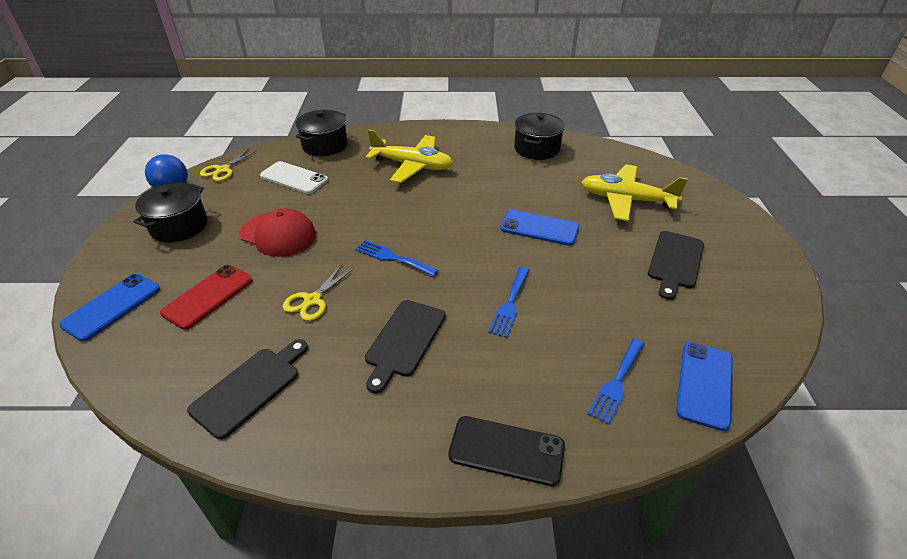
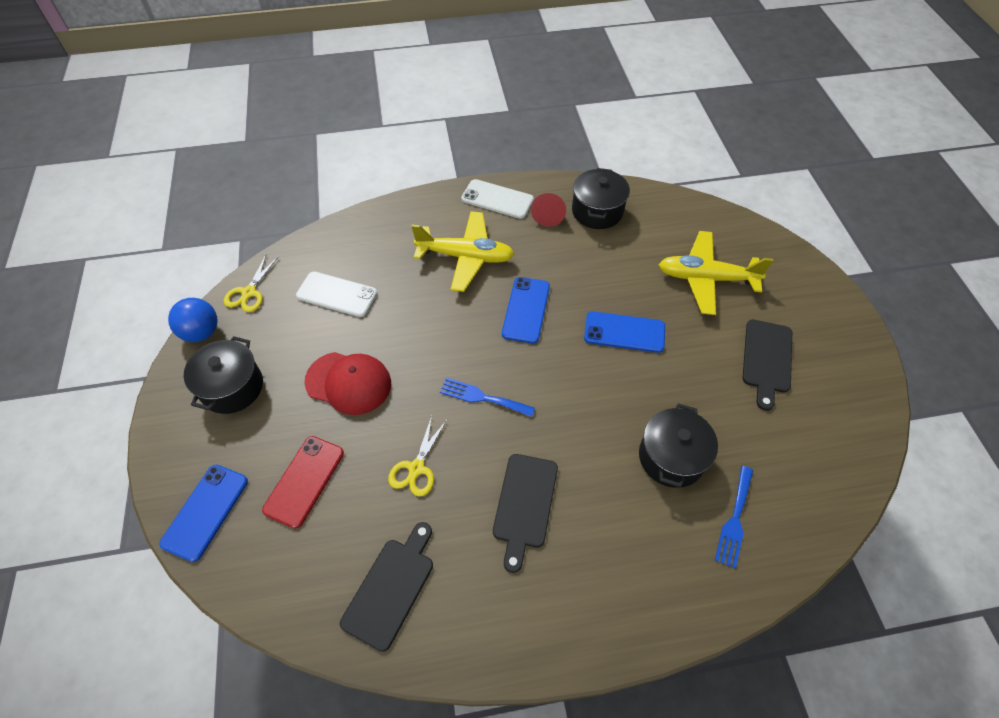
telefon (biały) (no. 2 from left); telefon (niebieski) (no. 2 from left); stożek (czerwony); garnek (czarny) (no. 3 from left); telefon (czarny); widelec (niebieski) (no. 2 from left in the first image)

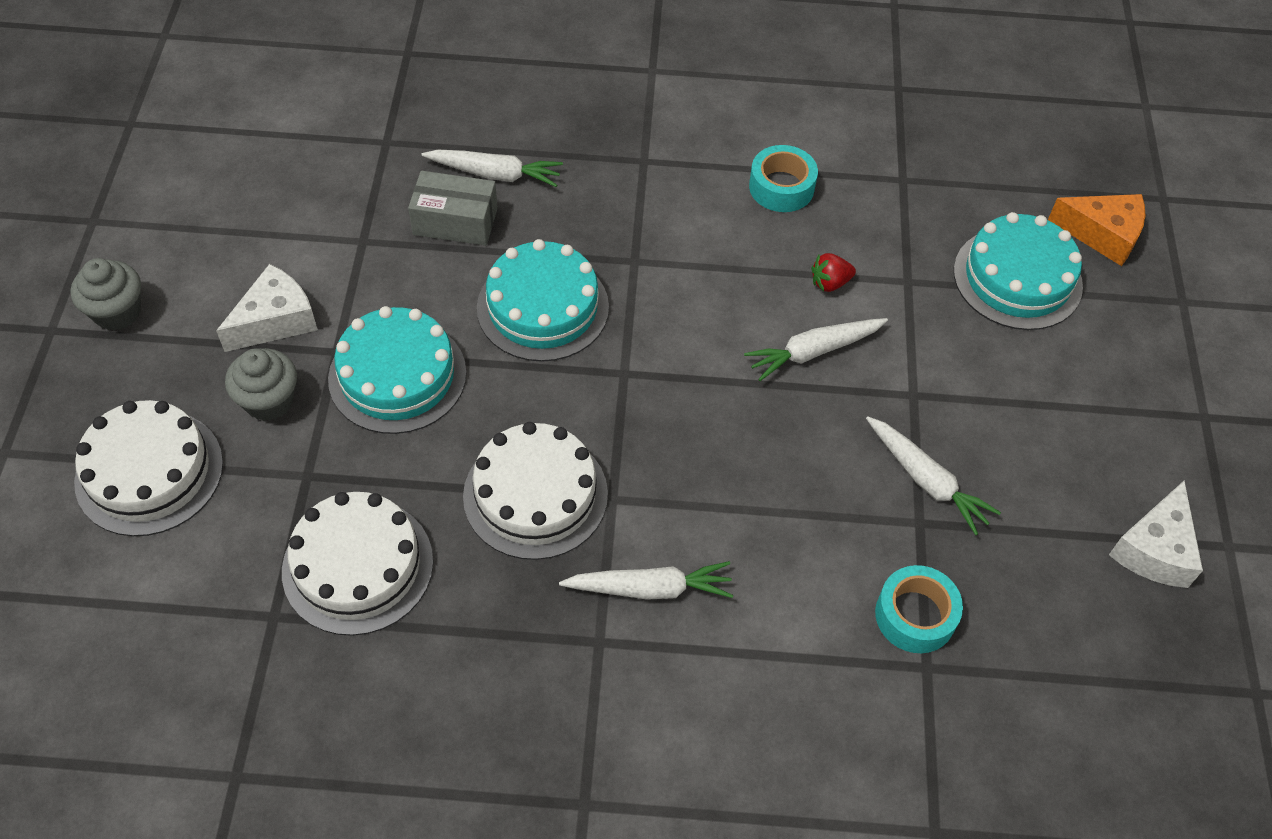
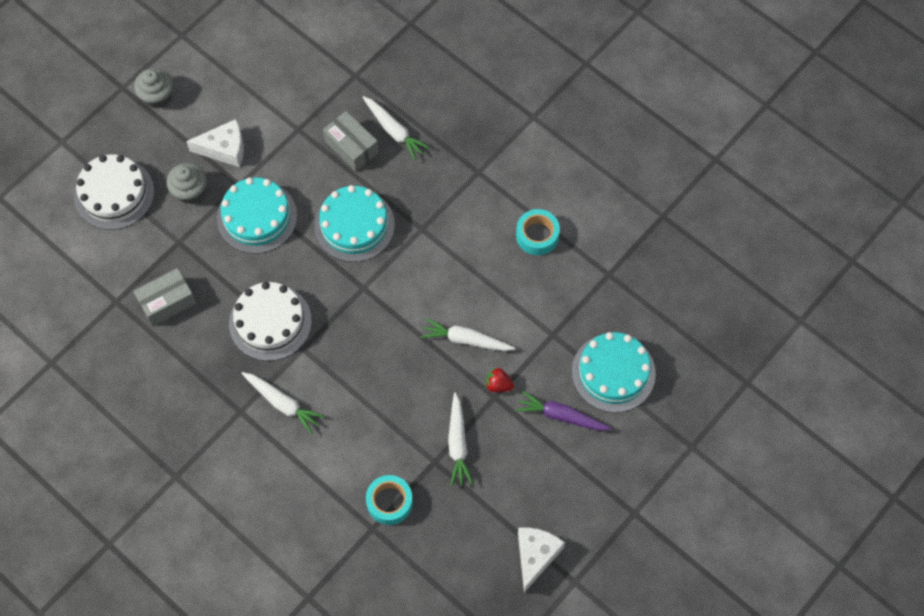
pudełko (szary) (no. 1 from left); truskawka (czerwony); marchewka (fioletowy); ser (biały) (no. 2 from left); ser (pomarańczowy)

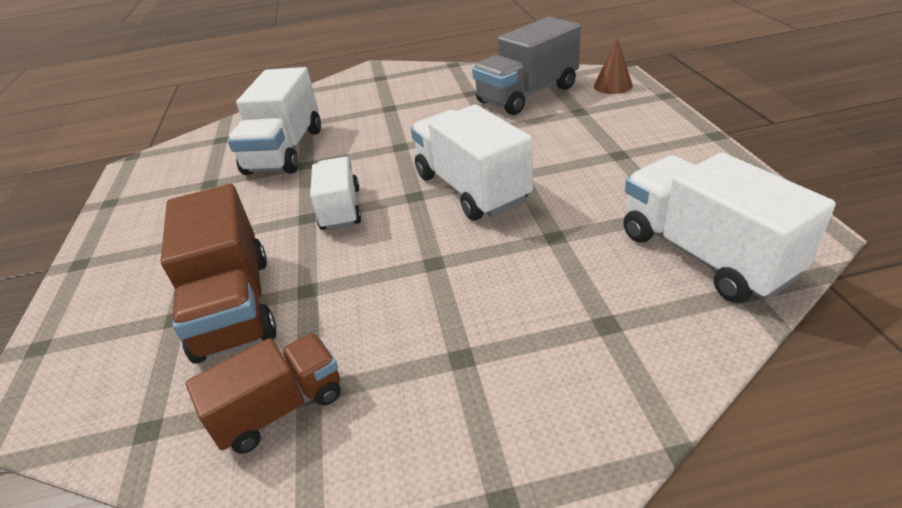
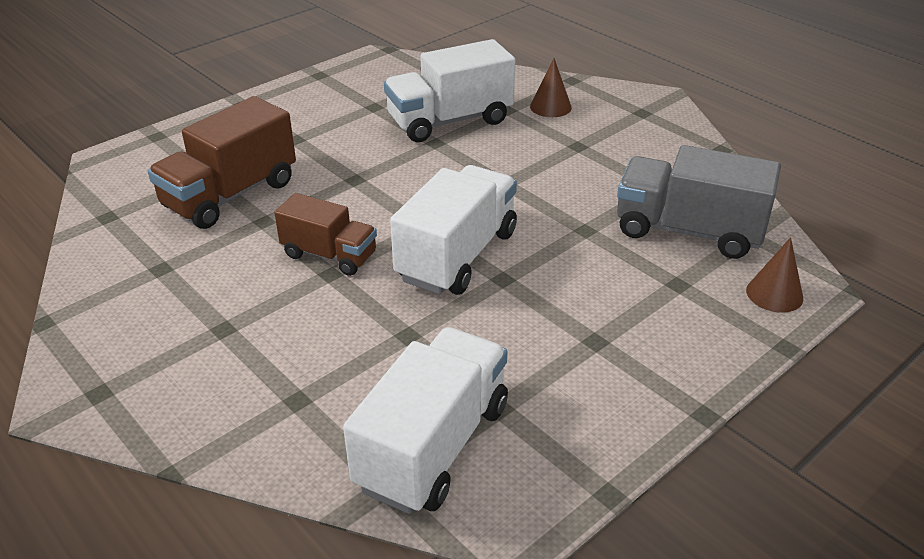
ciężarówka (brązowy) (no. 2 from left); stożek (brązowy) (no. 1 from left); ciężarówka (biały) (no. 2 from left in the first image)

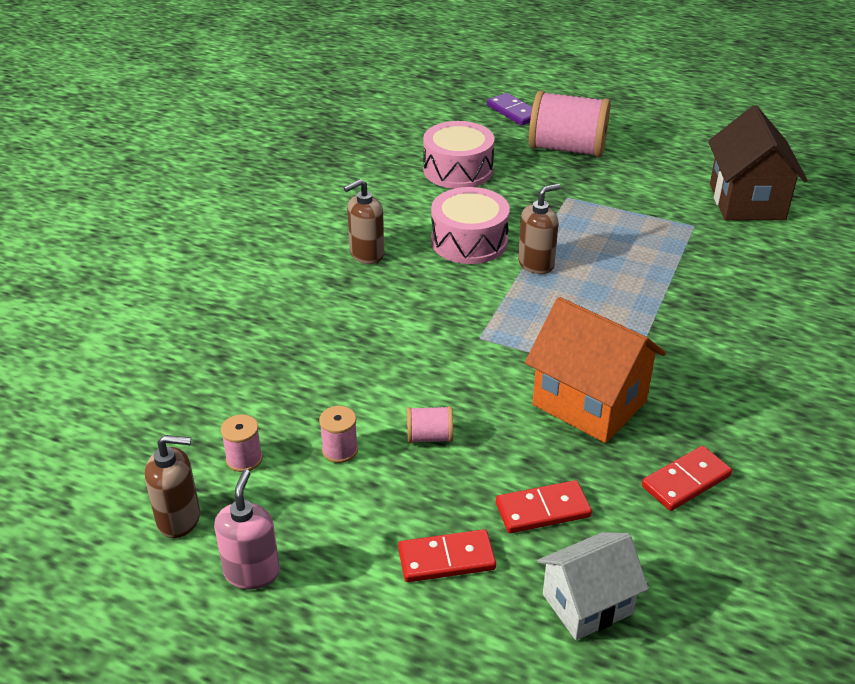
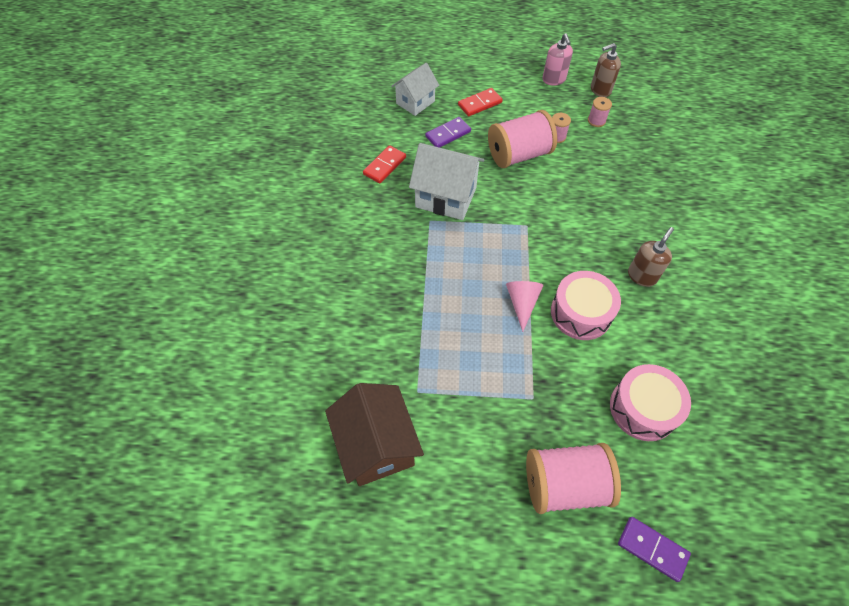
domek (biały) (no. 2 from left); kostka domina (fioletowy) (no. 1 from left); szpulka (różowy) (no. 1 from left); stożek (różowy)

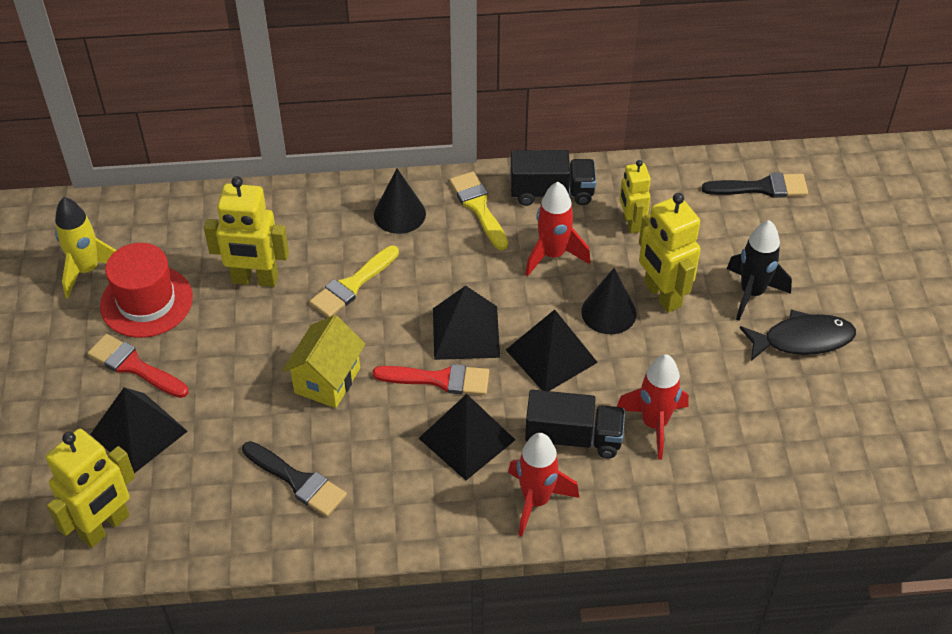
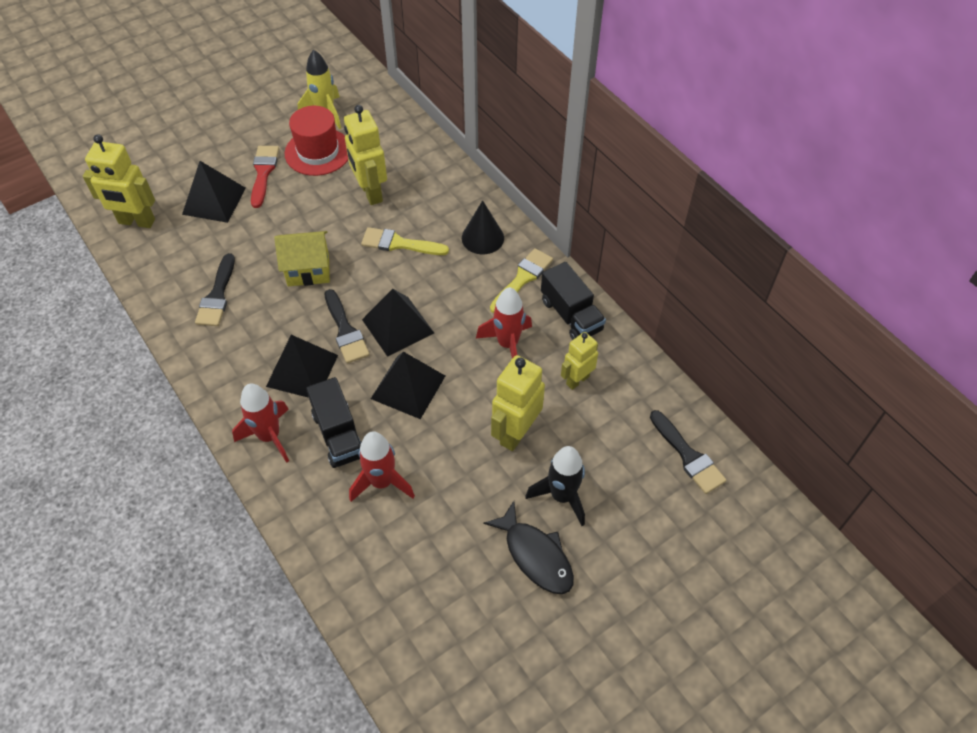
pędzel (czarny) (no. 2 from left); stożek (czarny) (no. 2 from left in the first image)

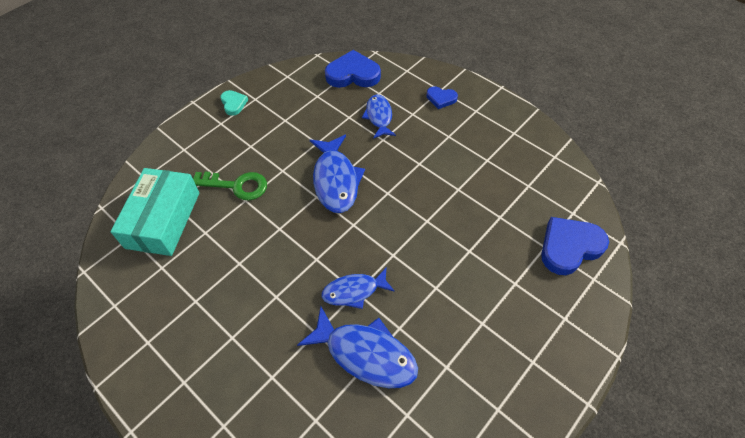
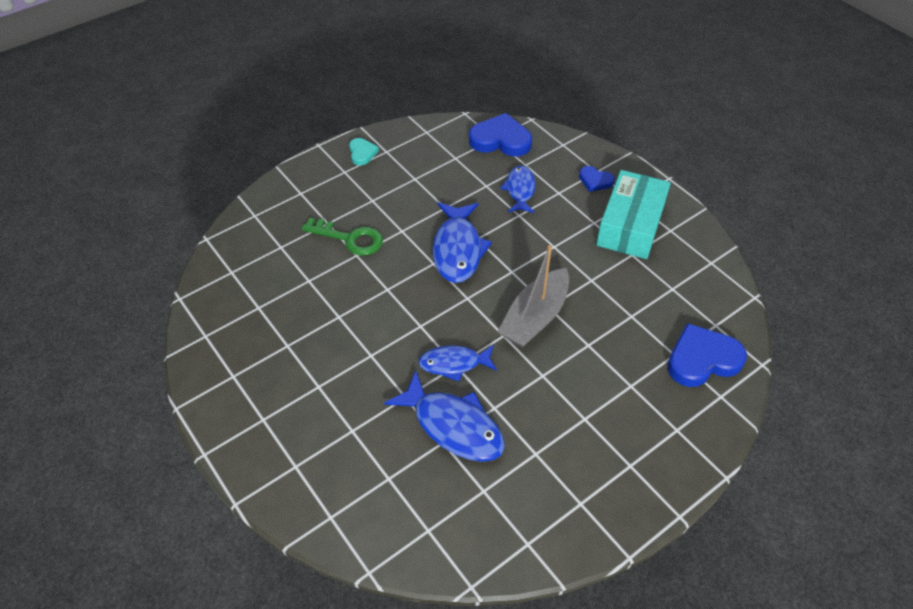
łódka (szary); pudełko (turkusowy)

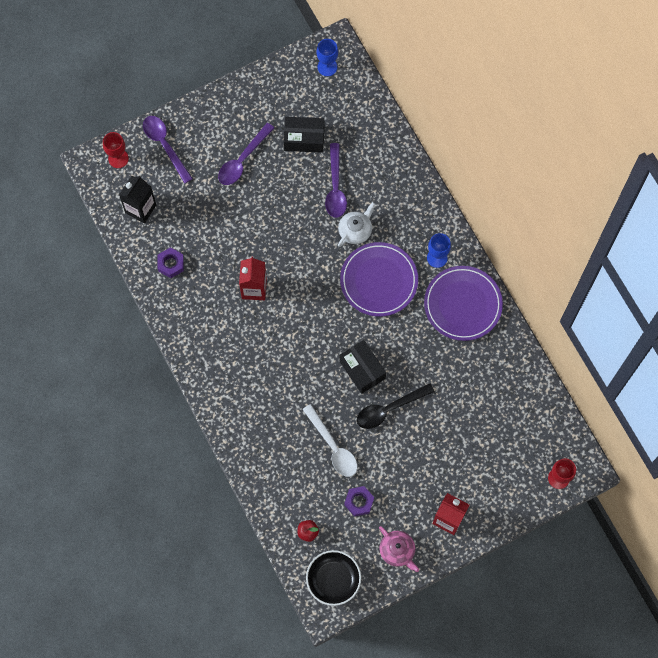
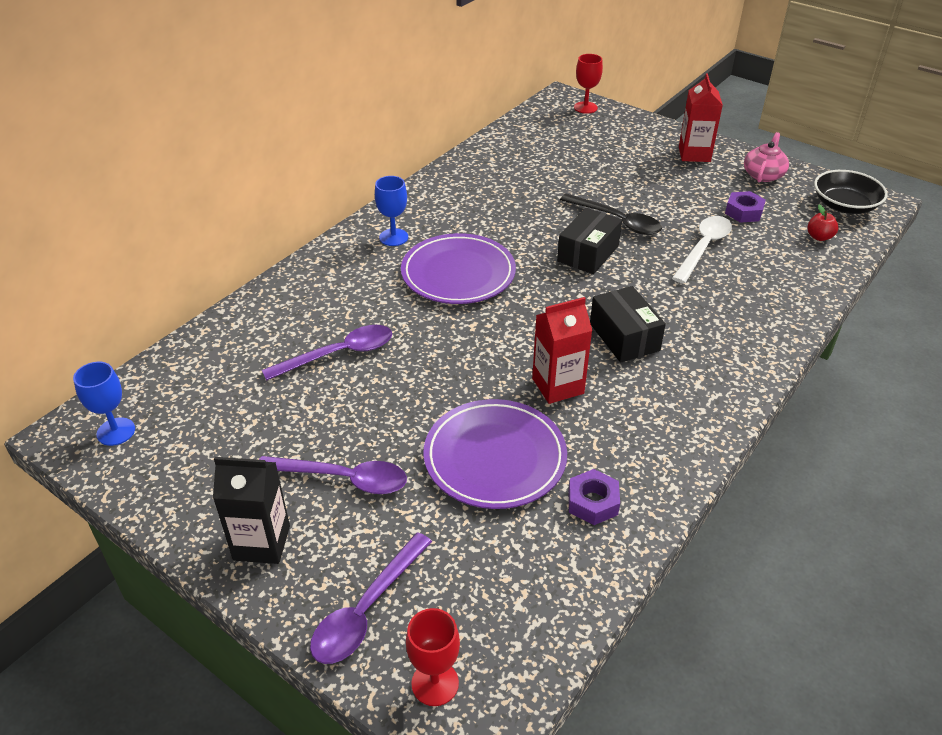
karton mleka (czarny); talerz (fioletowy) (no. 2 from left); pudełko (czarny) (no. 2 from left); imbryk (biały)

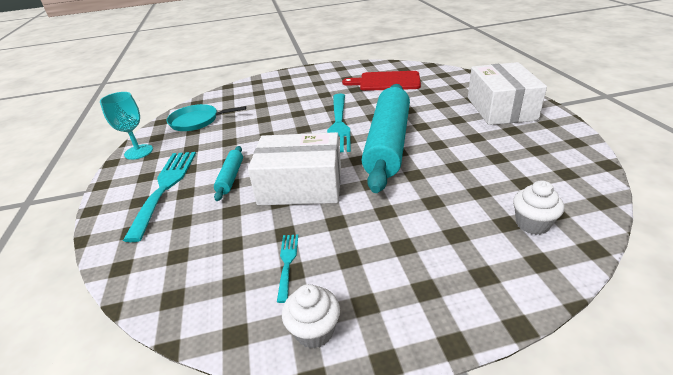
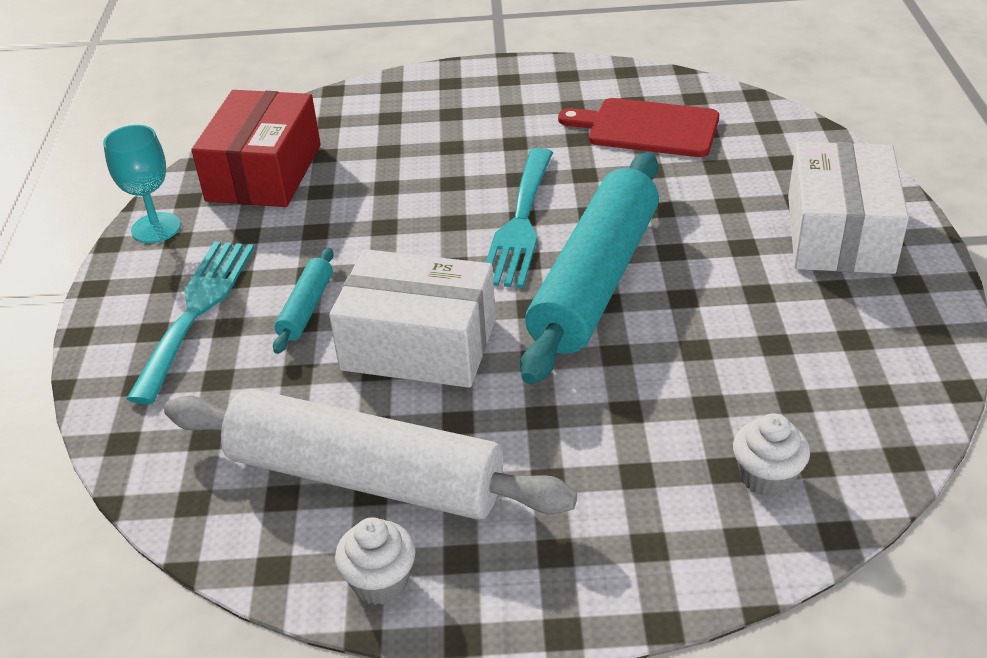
wałek do ciasta (biały); pudełko (czerwony)

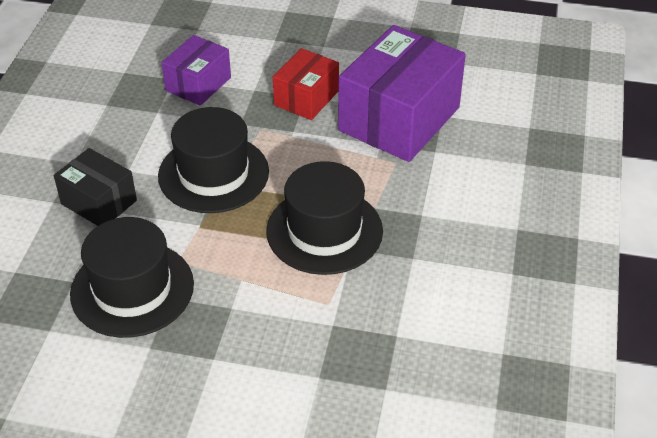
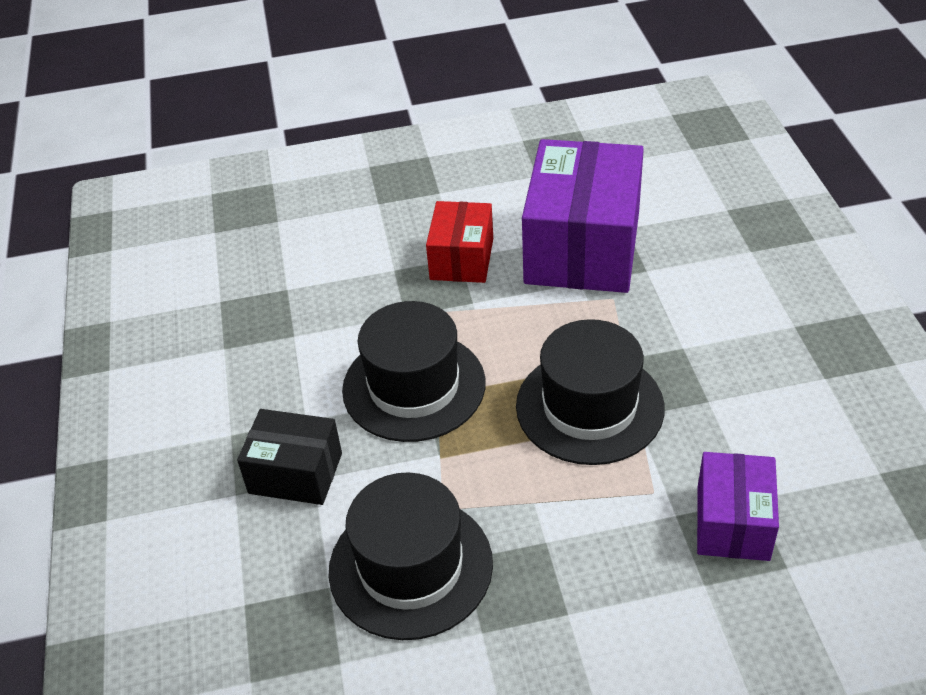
pudełko (fioletowy) (no. 2 from left)

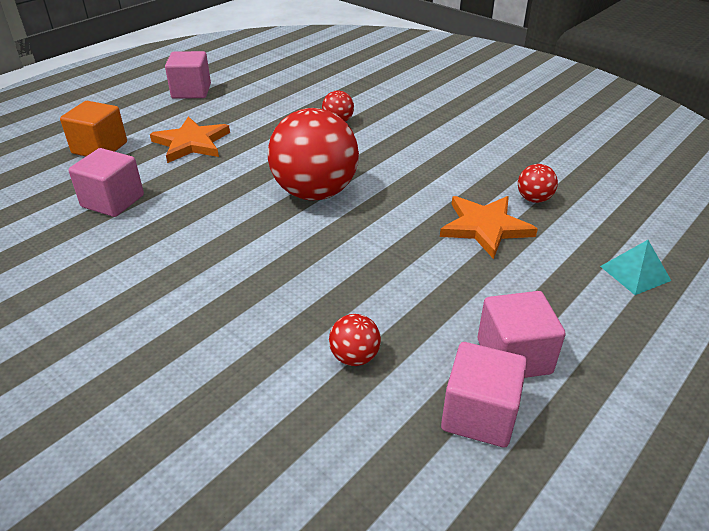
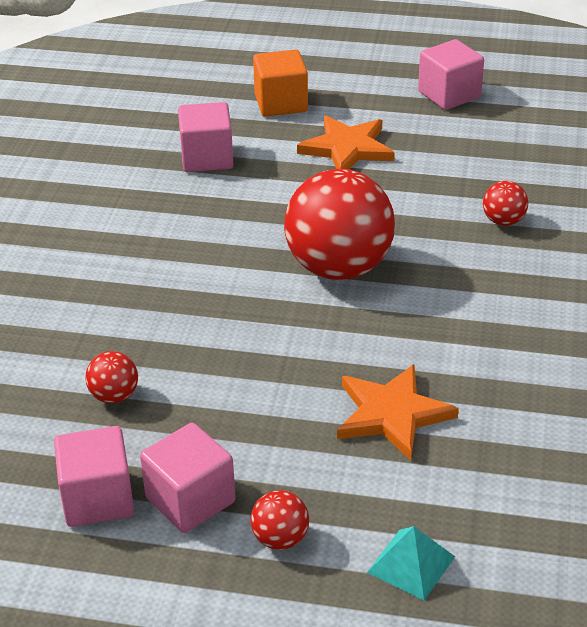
piłka (czerwony) (no. 2 from left)

